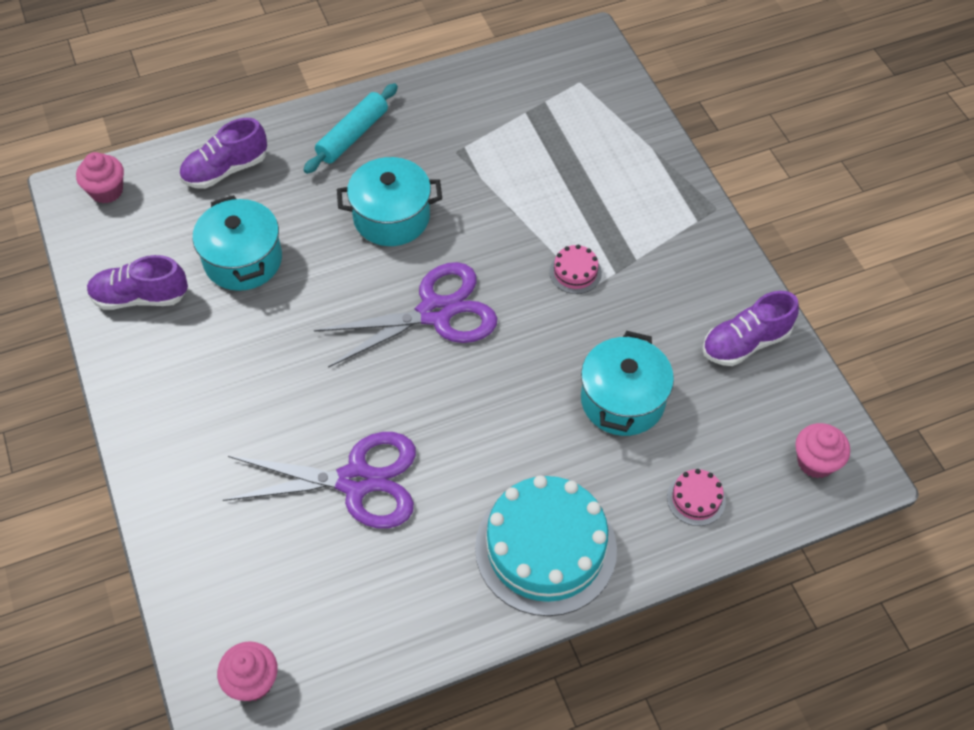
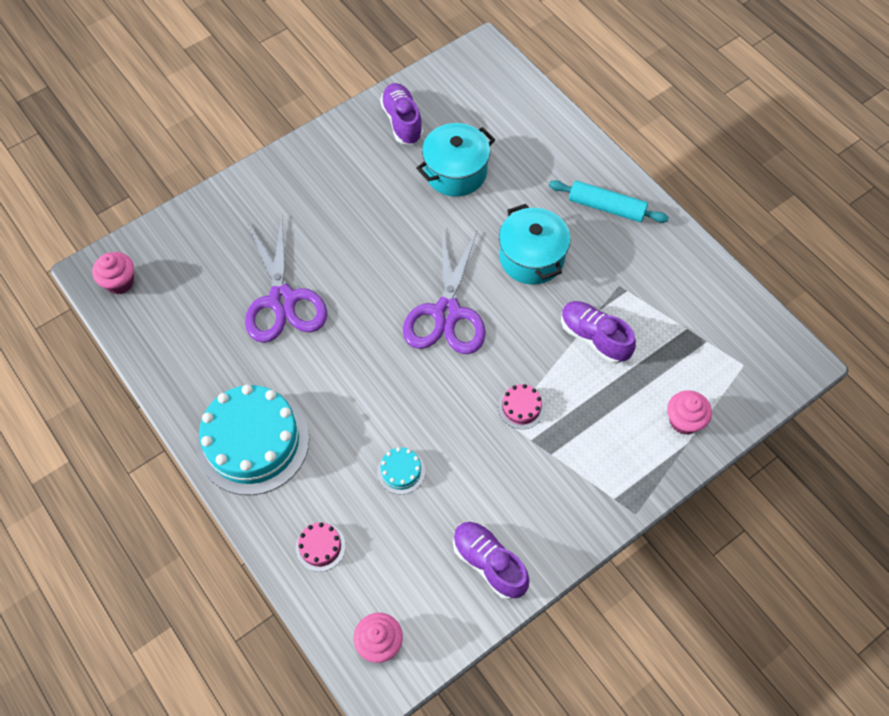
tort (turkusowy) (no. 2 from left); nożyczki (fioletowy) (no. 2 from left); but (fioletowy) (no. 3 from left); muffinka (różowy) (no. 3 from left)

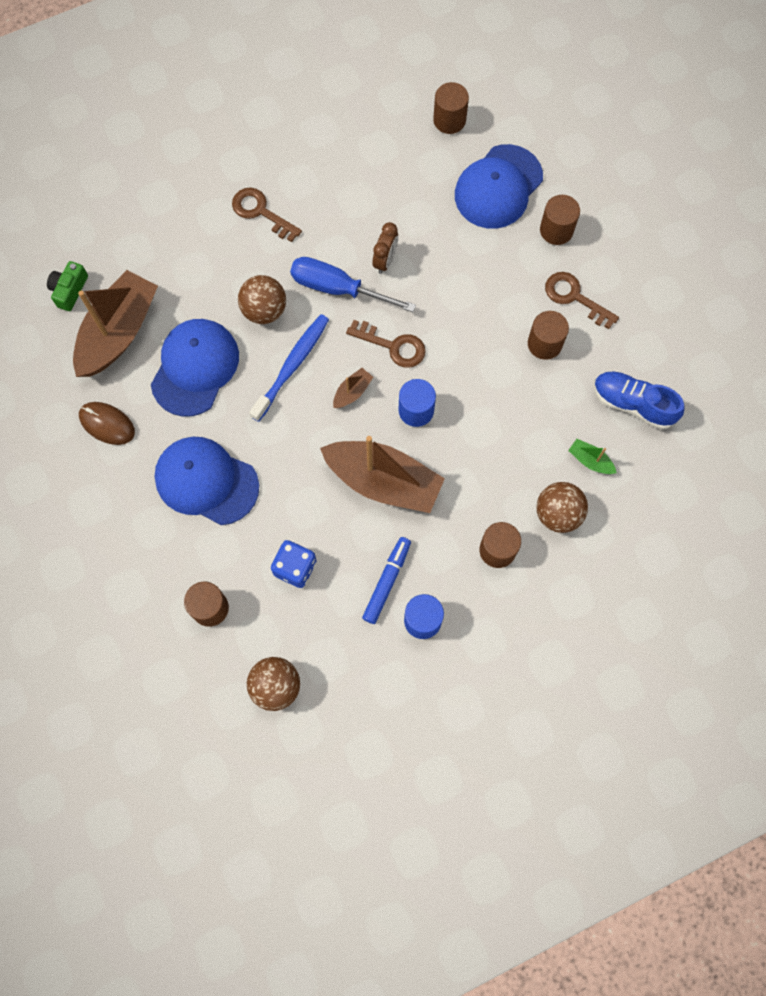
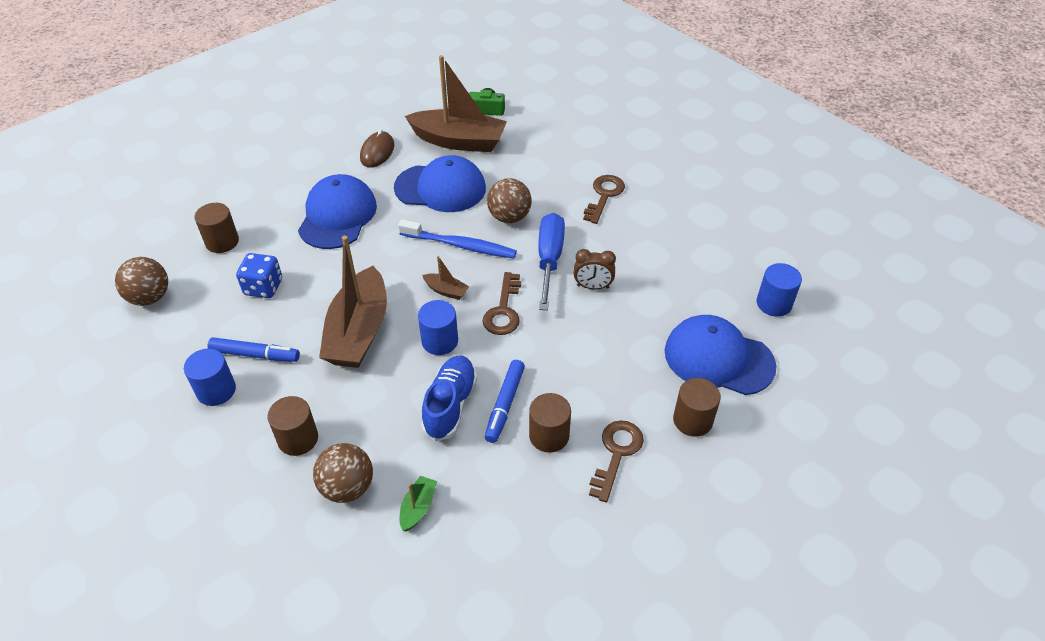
but (niebieski); flamaster (niebieski) (no. 2 from left); walec (niebieski) (no. 3 from left)

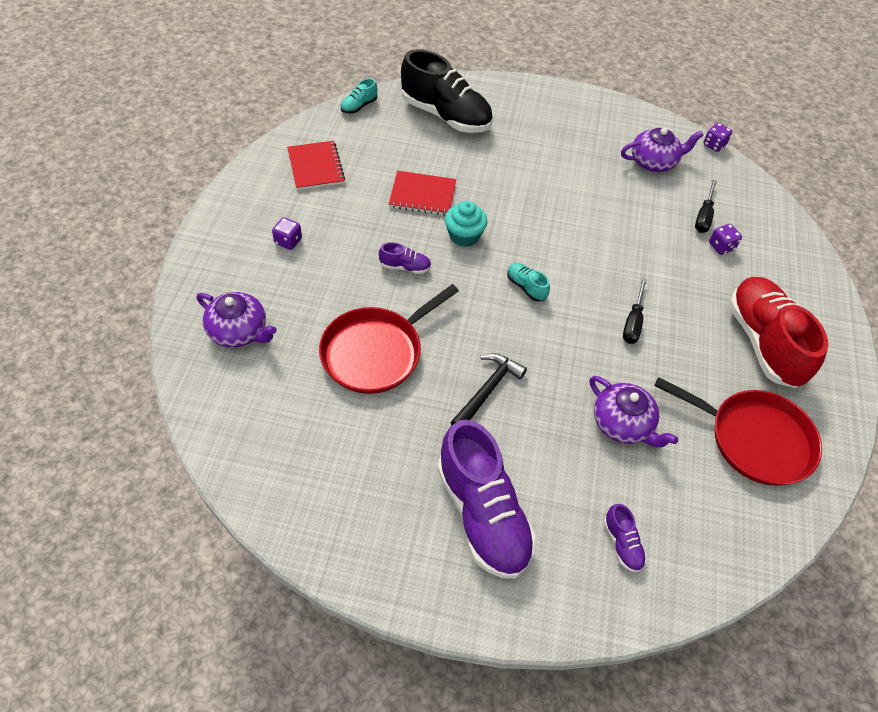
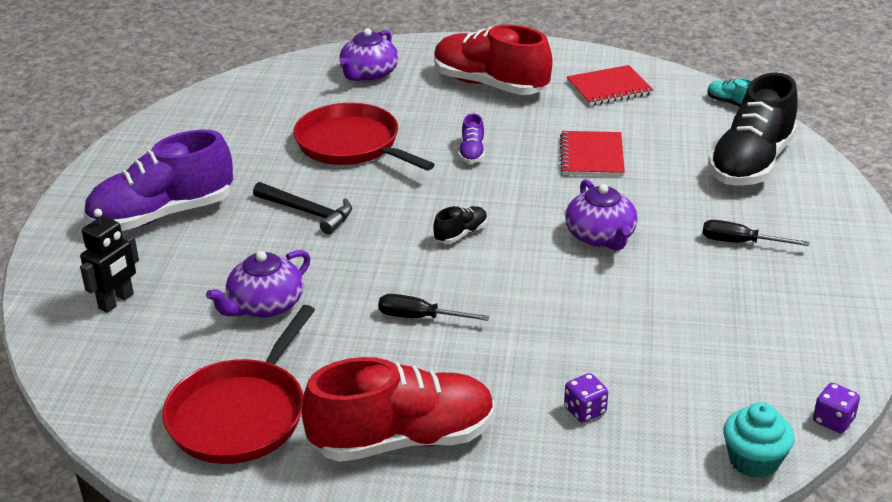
robot (czarny); but (czarny) (no. 1 from left); but (czerwony) (no. 2 from left); imbryk (fioletowy) (no. 3 from left); śrubokręt (czarny) (no. 2 from left); muffinka (turkusowy)

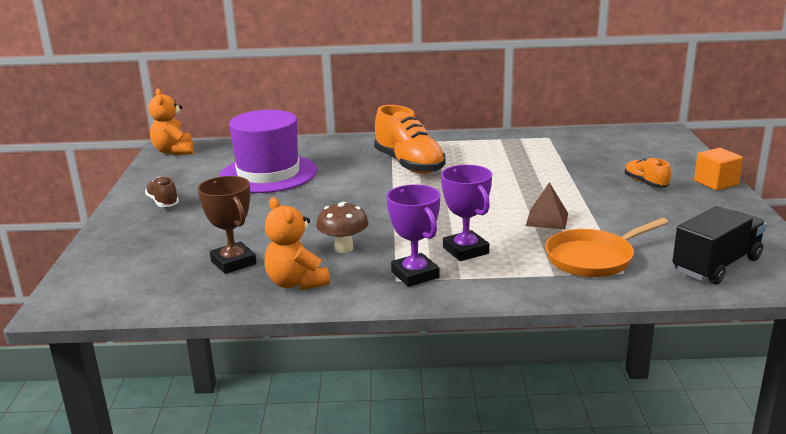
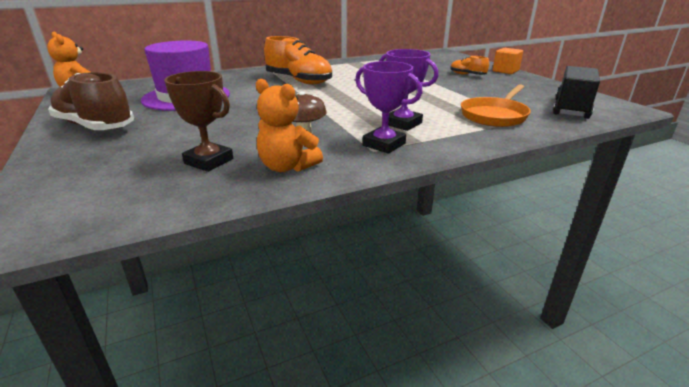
but (brązowy); piramida (brązowy)

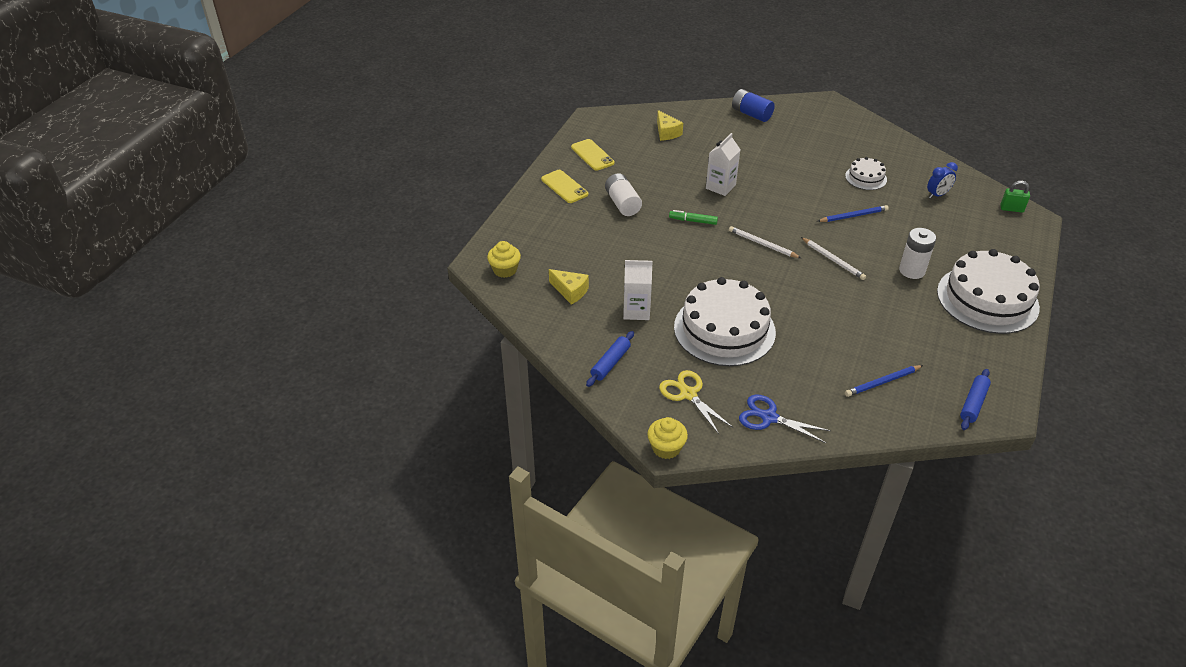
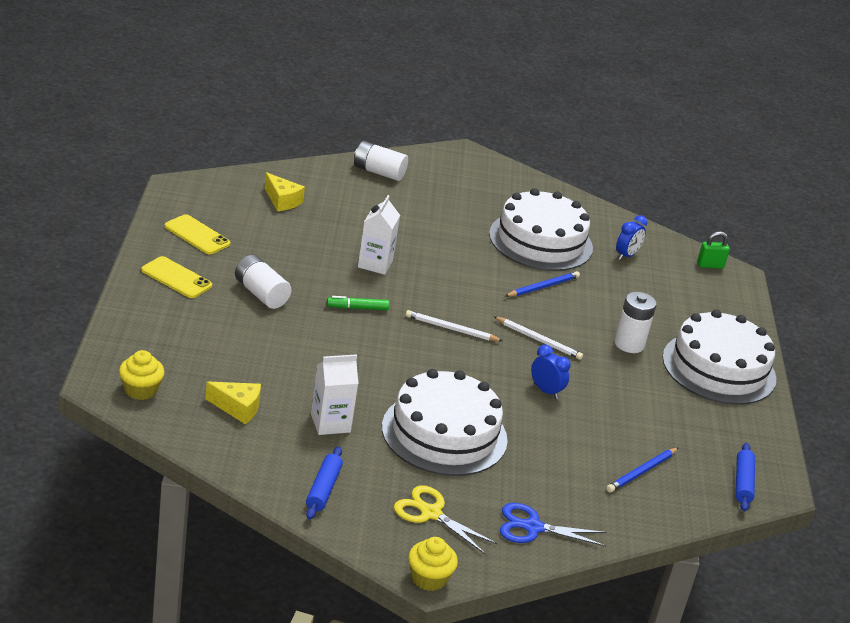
bateria (biały) (no. 2 from left); tort (biały) (no. 2 from left); budzik (niebieski) (no. 1 from left)

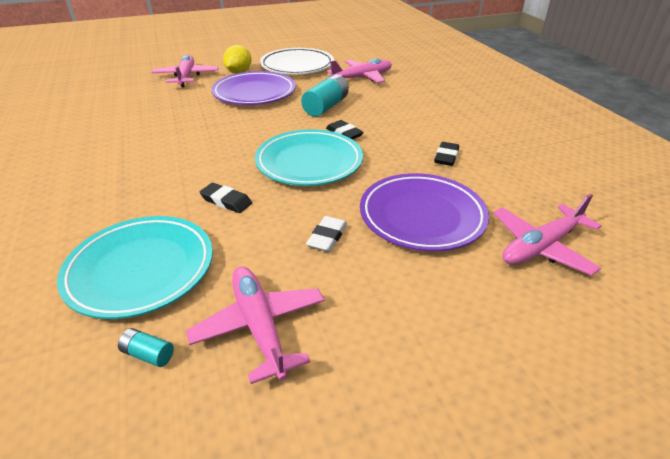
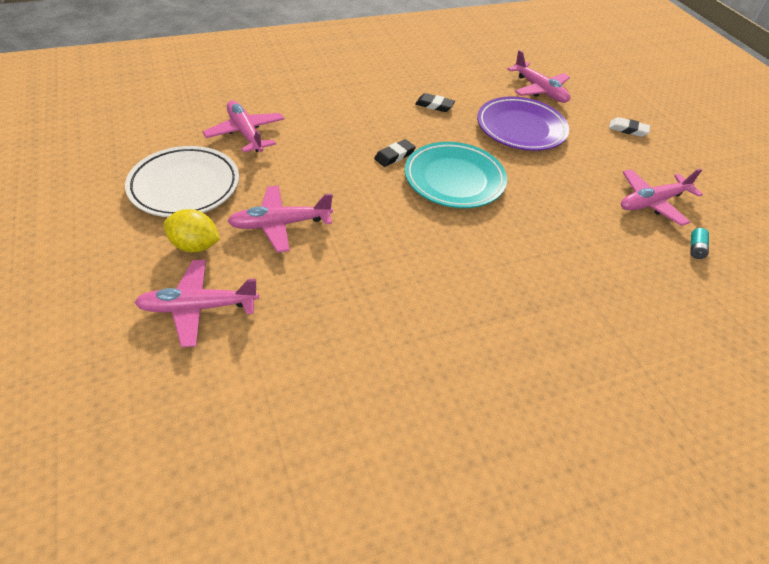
samolot (różowy) (no. 3 from left); gumka do mazania (biały); talerz (turkusowy) (no. 1 from left in the first image); gumka do mazania (czarny) (no. 1 from left in the first image); bateria (turkusowy) (no. 2 from left in the first image)

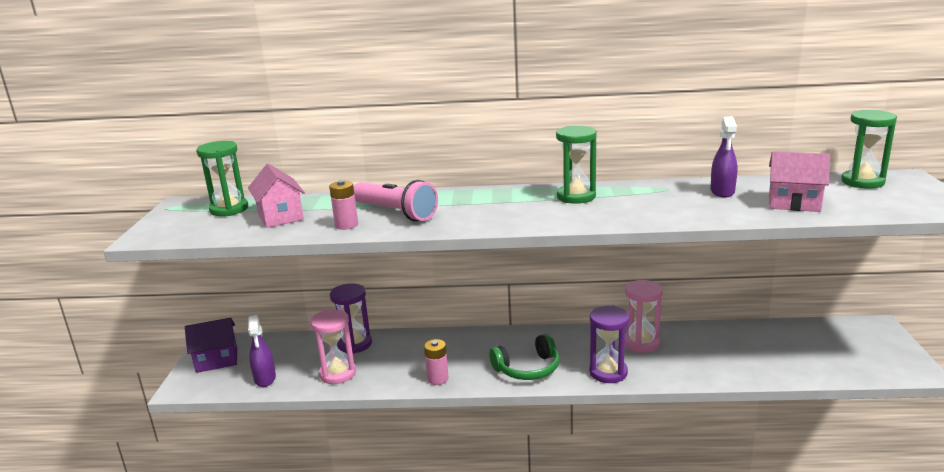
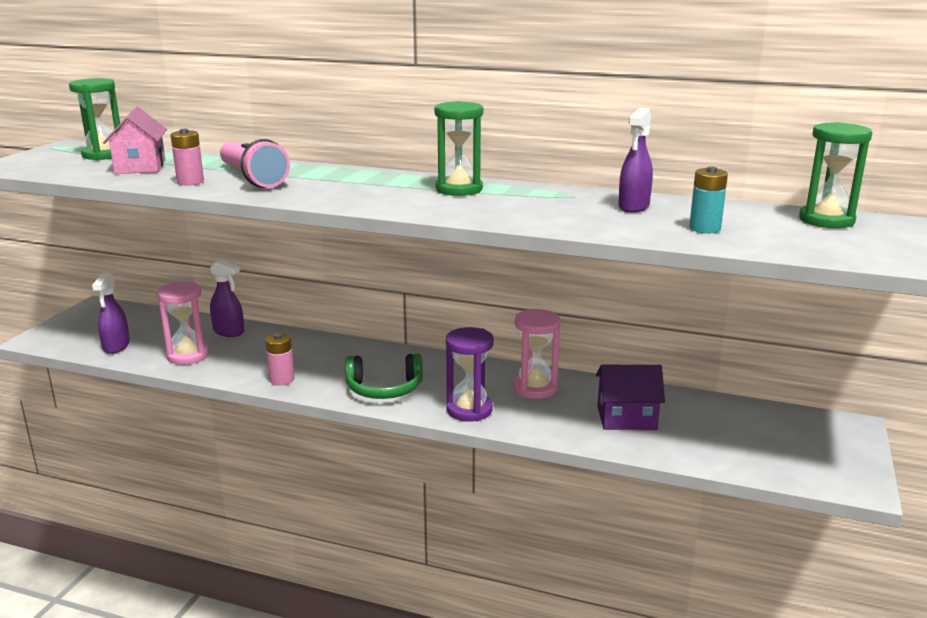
spryskiwacz (fioletowy) (no. 2 from left); domek (fioletowy); bateria (turkusowy)

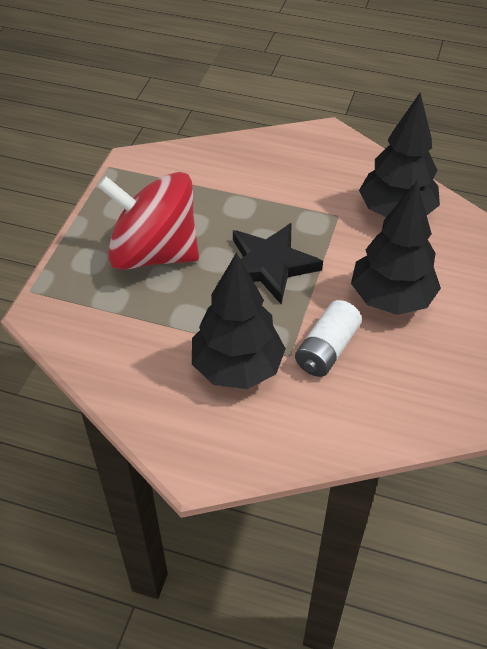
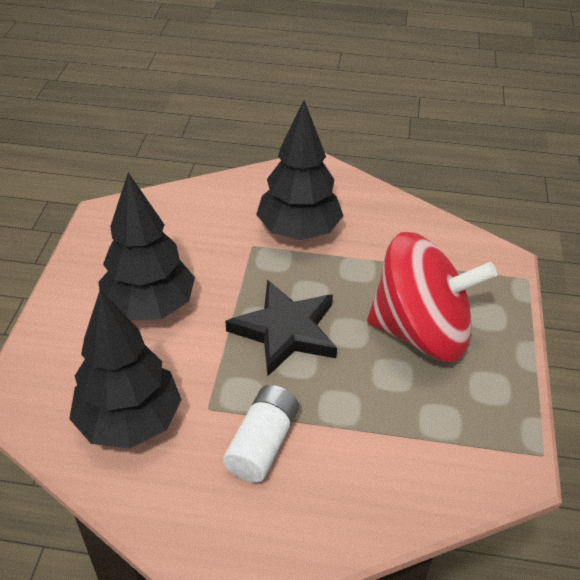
bateria (biały)

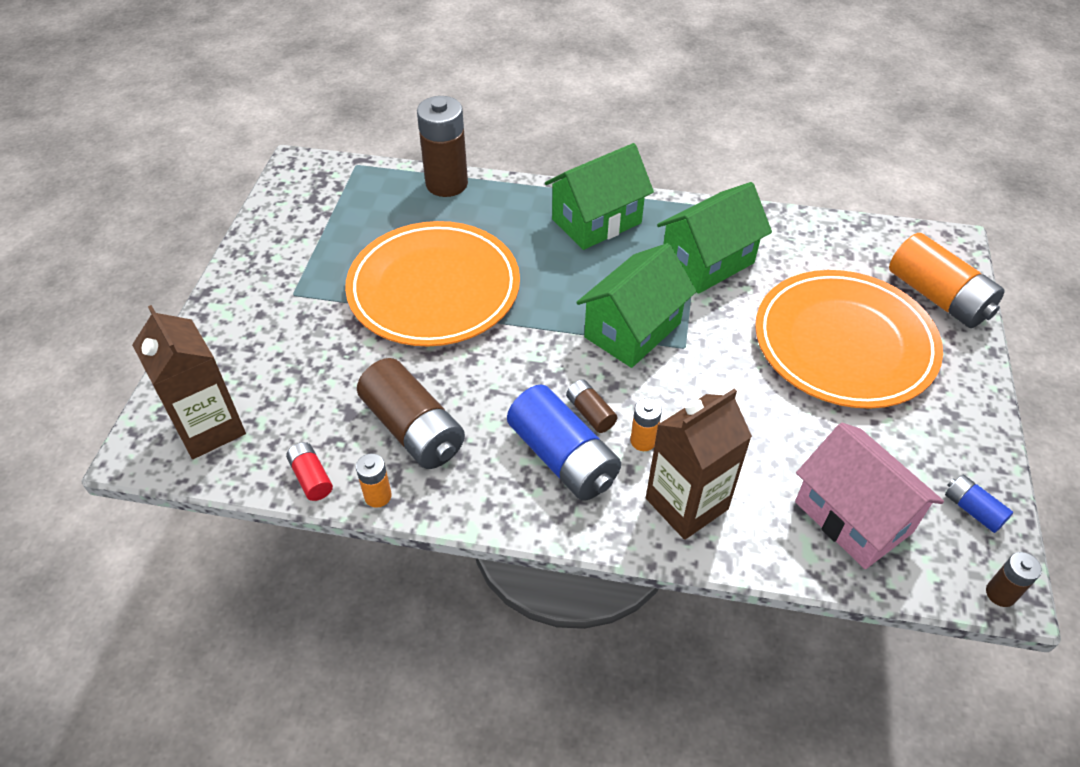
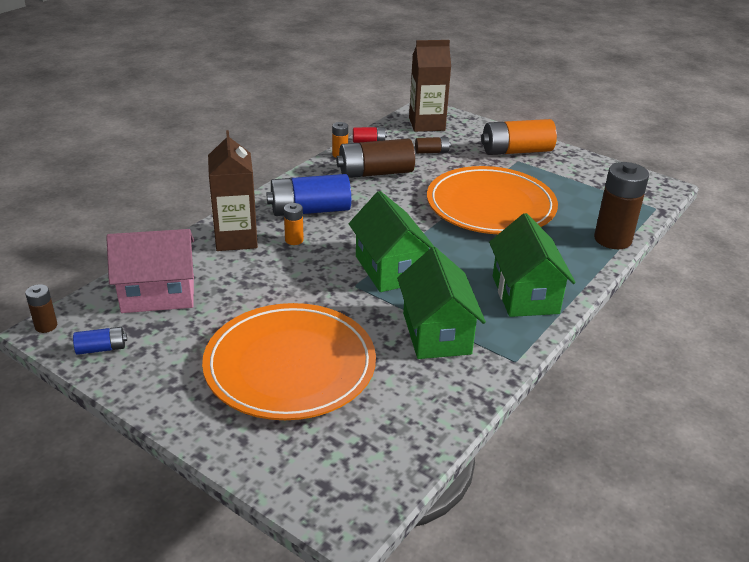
bateria (brązowy) (no. 3 from left); bateria (pomarańczowy) (no. 3 from left)

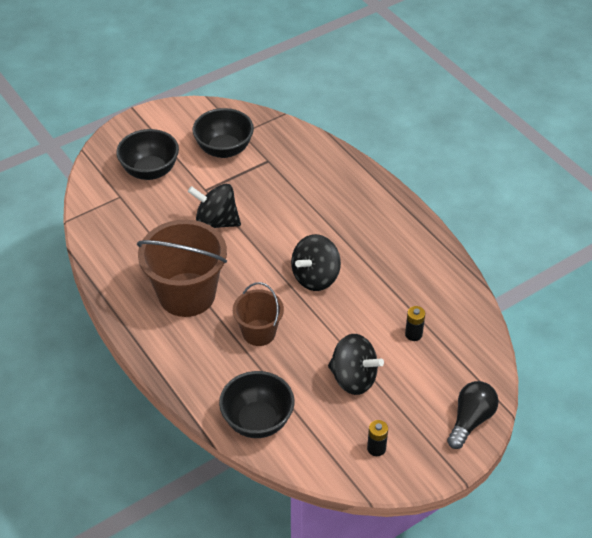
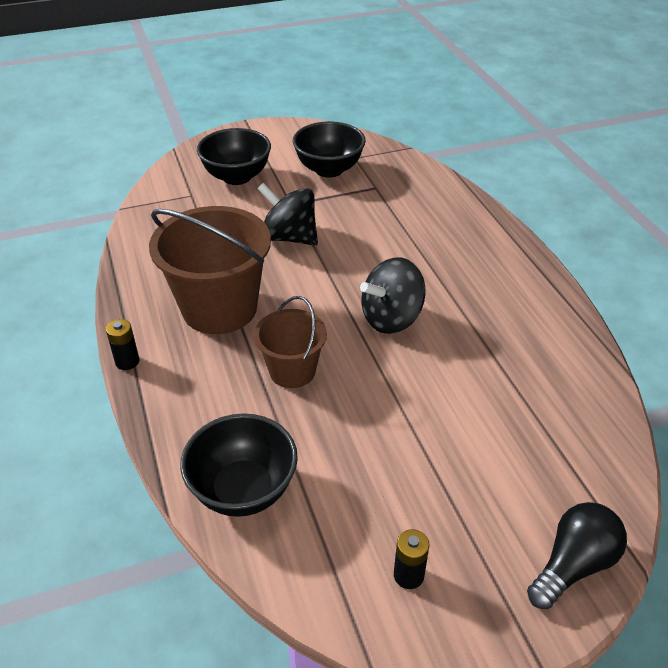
bateria (czarny) (no. 1 from left); bączek (czarny) (no. 3 from left in the first image)

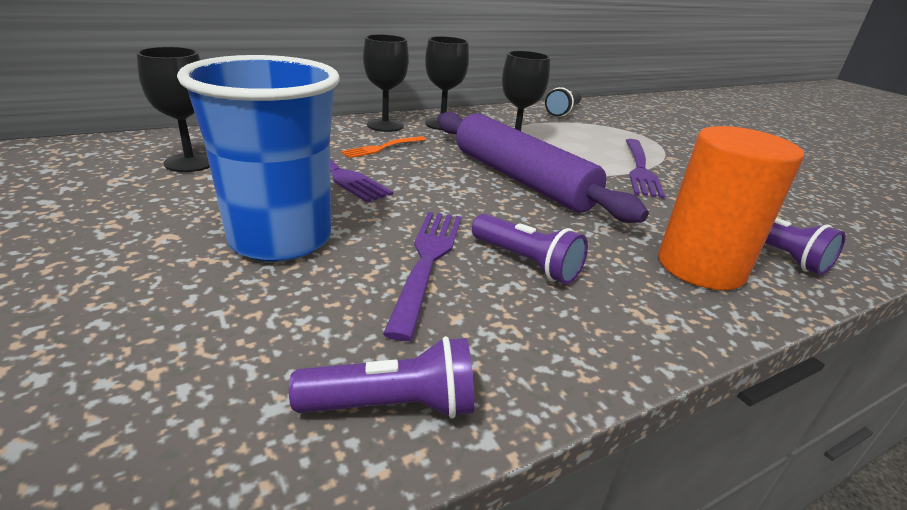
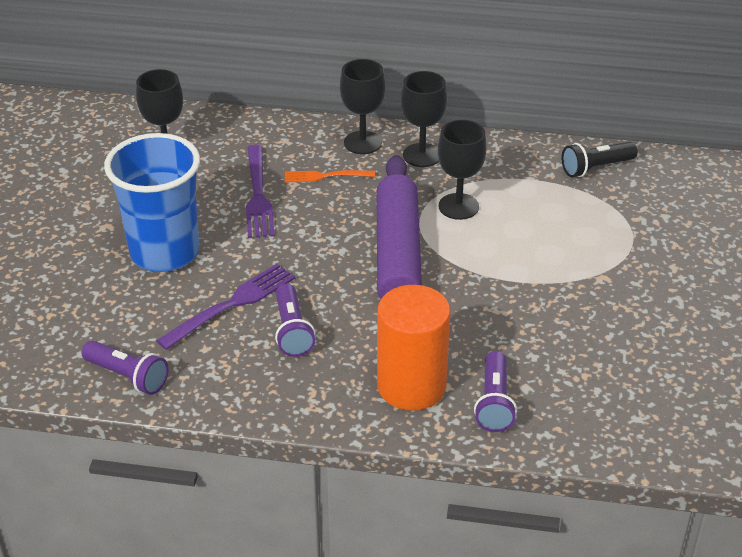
widelec (fioletowy) (no. 3 from left in the first image)

